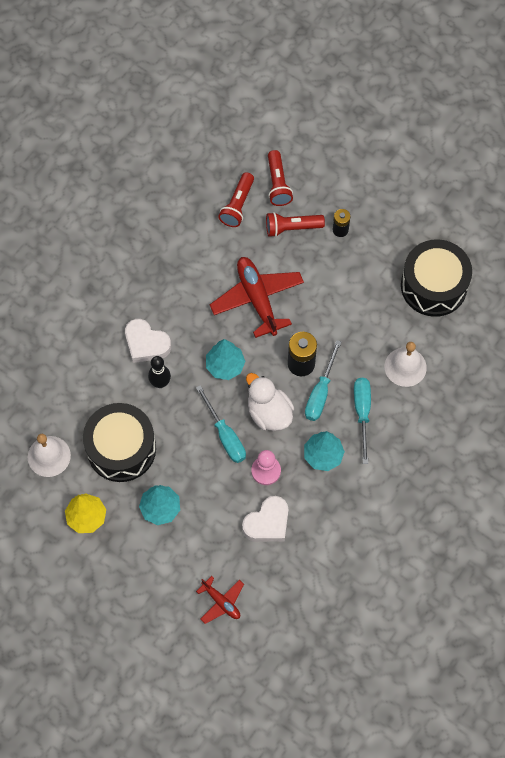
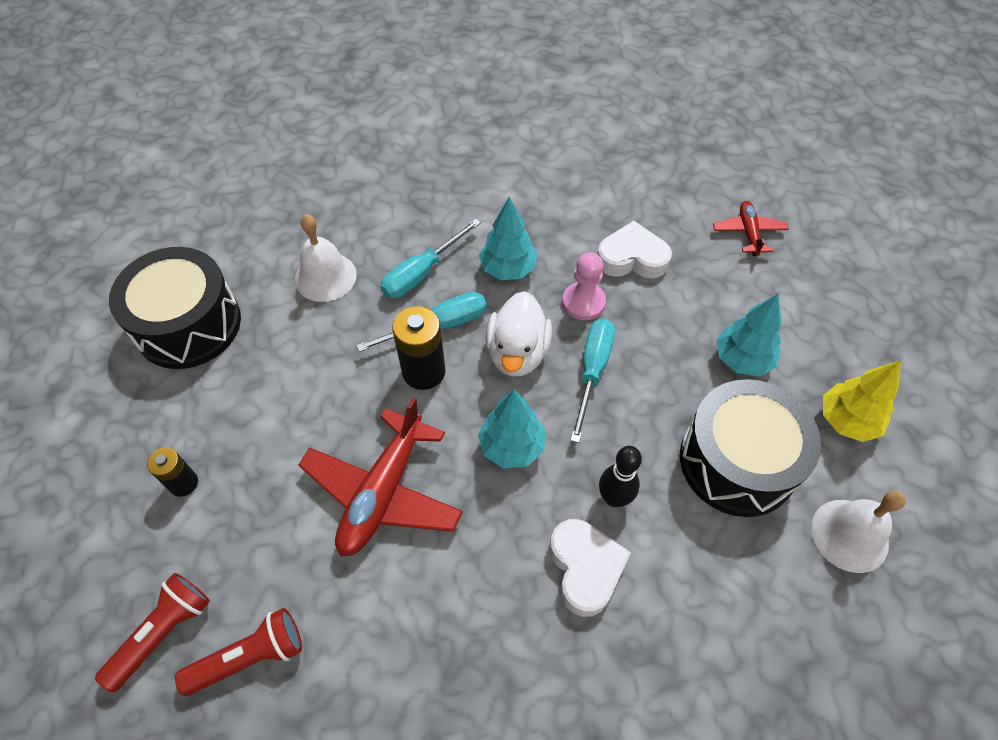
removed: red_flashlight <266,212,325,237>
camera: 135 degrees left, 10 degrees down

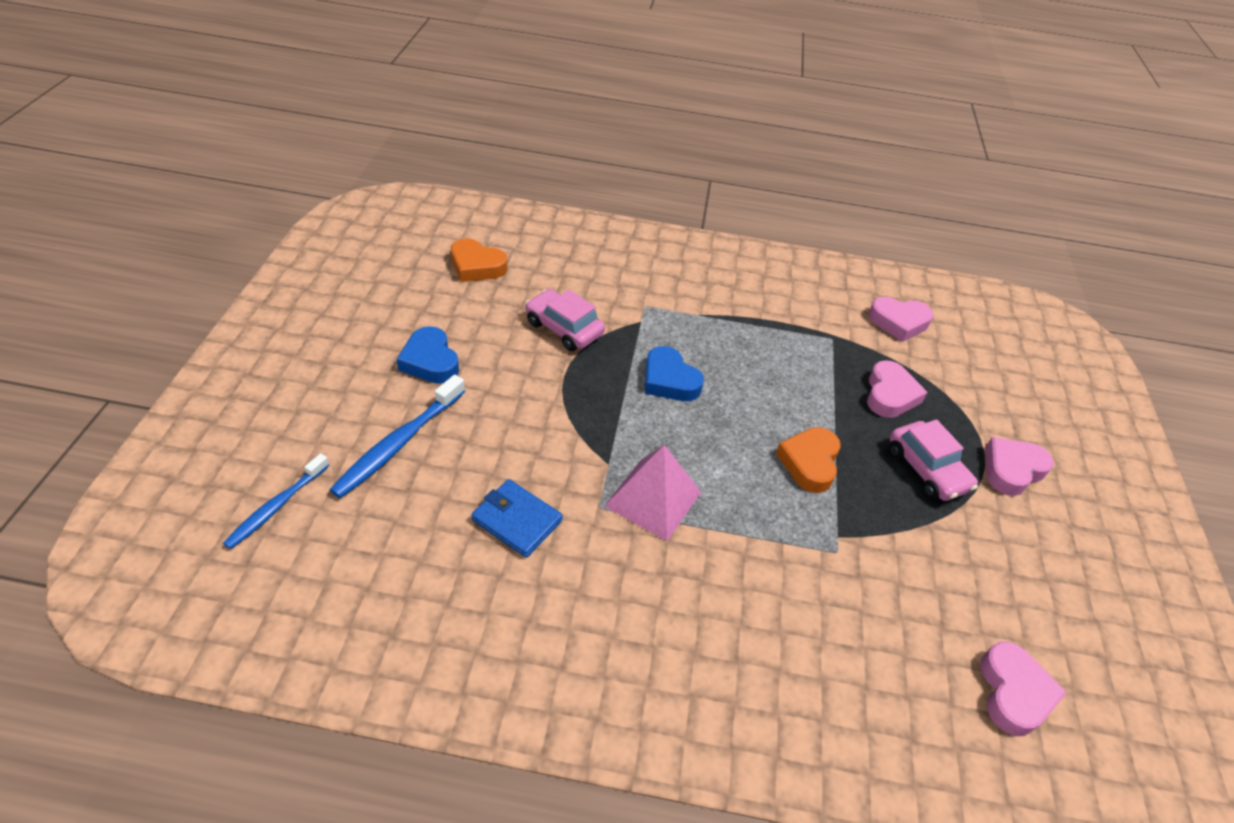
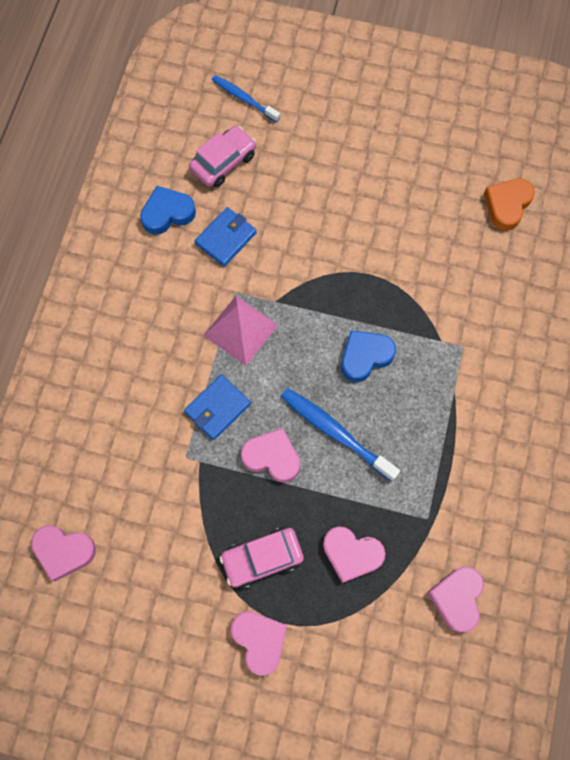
added: blue_wallet <184,374,251,440>
moved: pink_car <525,289,605,351> to <189,126,256,188>; blue_heart <397,326,459,384> to <140,186,196,235>; blue_toothbrush <330,375,465,498> to <281,388,400,482>
recoloured: orange_heart <776,427,841,493> to pink_heart <241,428,300,483>
camera: 100 degrees right, 25 degrees up

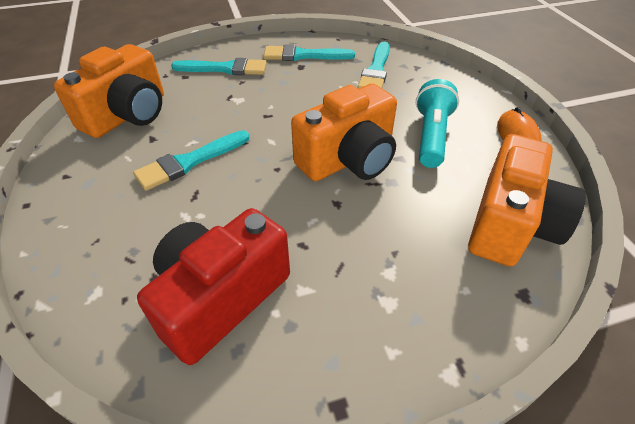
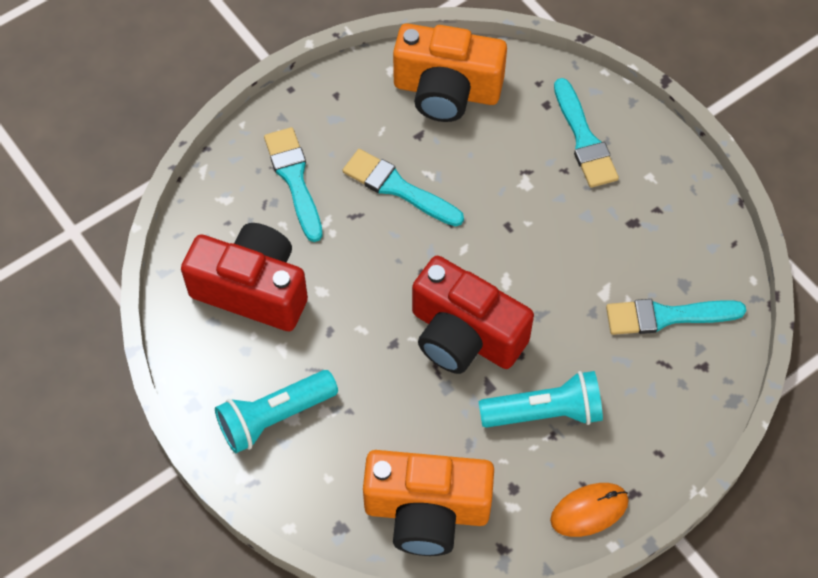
added: turquoise_flashlight <215,370,338,453>
moved: turquoise_brush <263,45,355,61> to <264,127,323,242>
recoloured: orange_camera <291,84,397,181> to red_camera <412,256,534,374>
camera: 70 degrees right, 15 degrees up

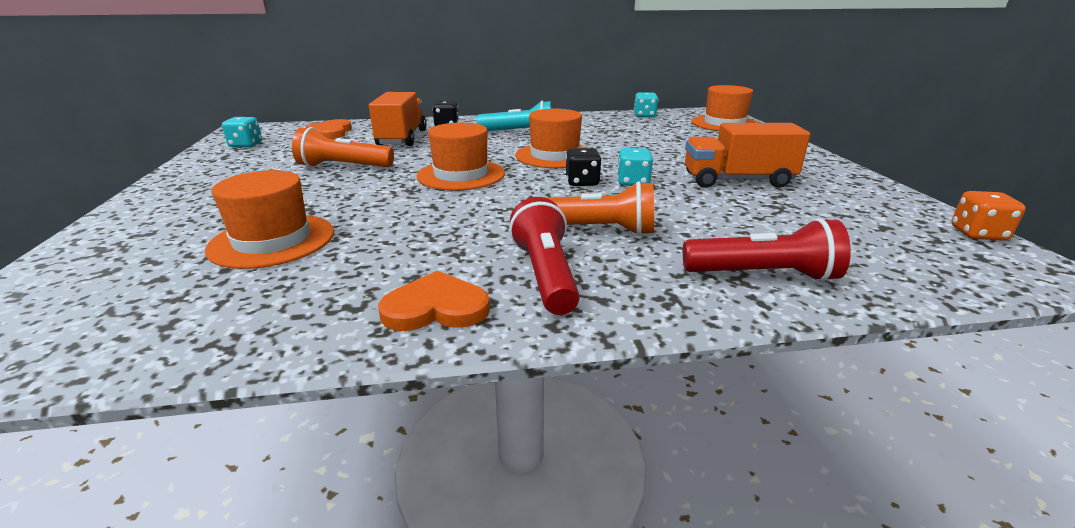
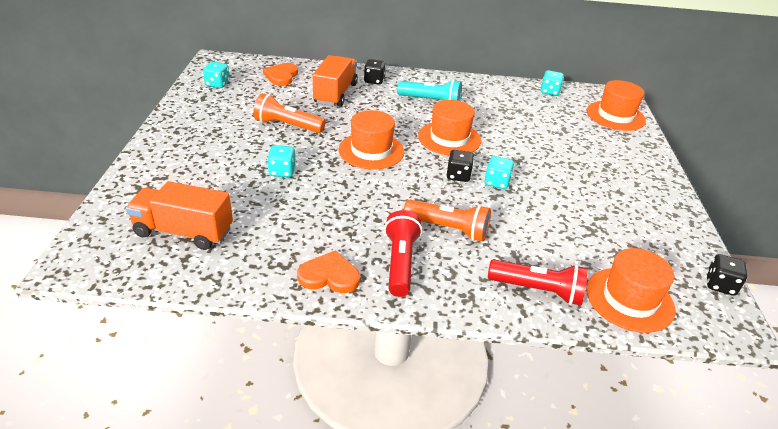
added: turquoise_dice <267,145,296,177>
moved: orange_truck <685,123,810,188> to <126,181,233,250>; orange_hat <205,170,334,269> to <586,248,675,333>
recoloured: orange_dice <951,191,1026,241> to black_dice <707,254,747,296>
camera: 10 degrees right, 10 degrees up

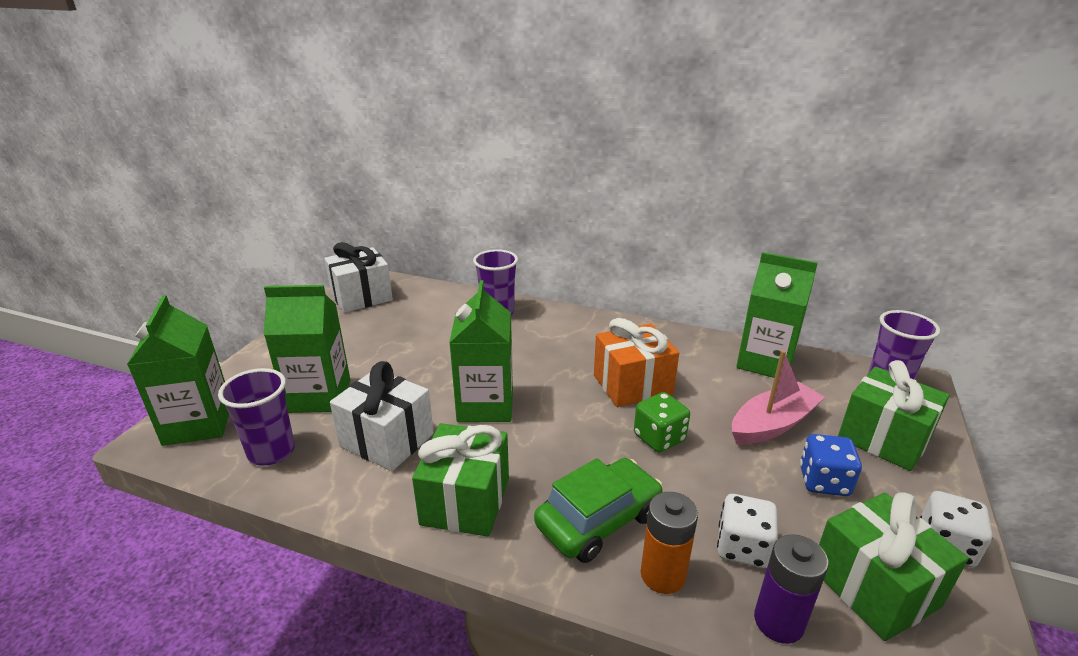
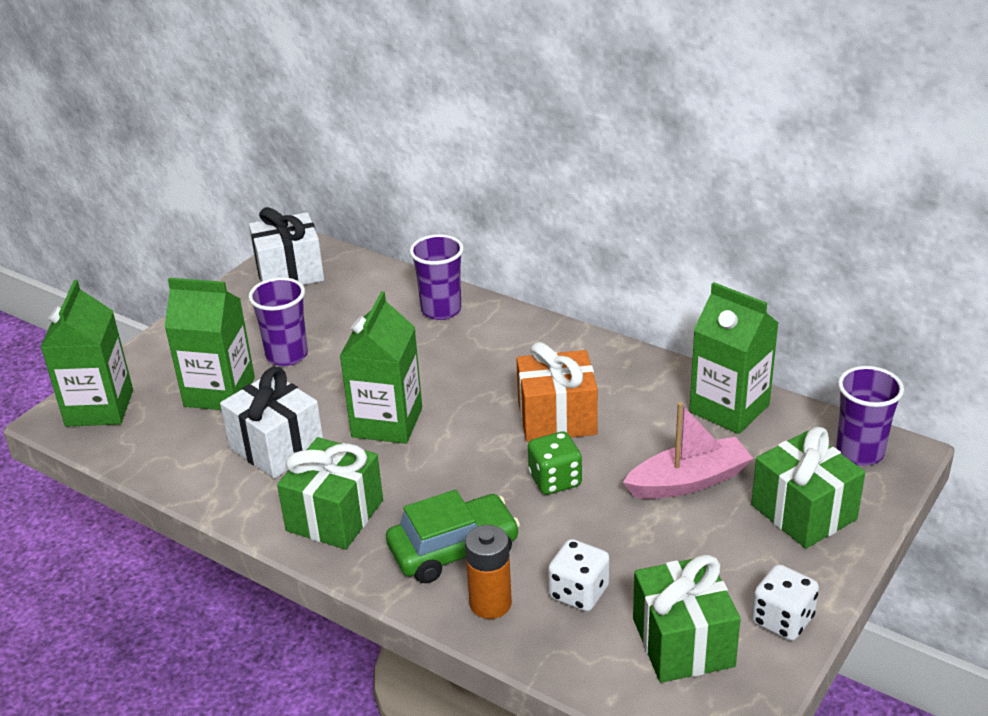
removed: blue_dice <800,434,862,496>; purple_battery <754,534,829,644>
moved: purple_cup <218,368,295,466> to <248,277,308,366>
camera: 15 degrees right, 5 degrees up

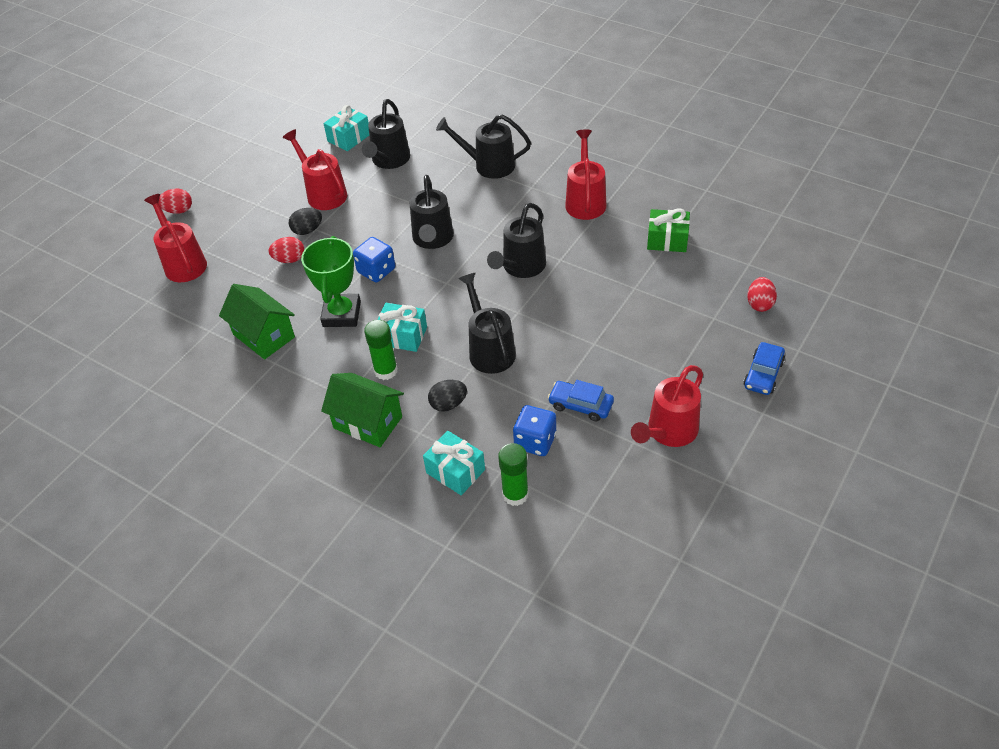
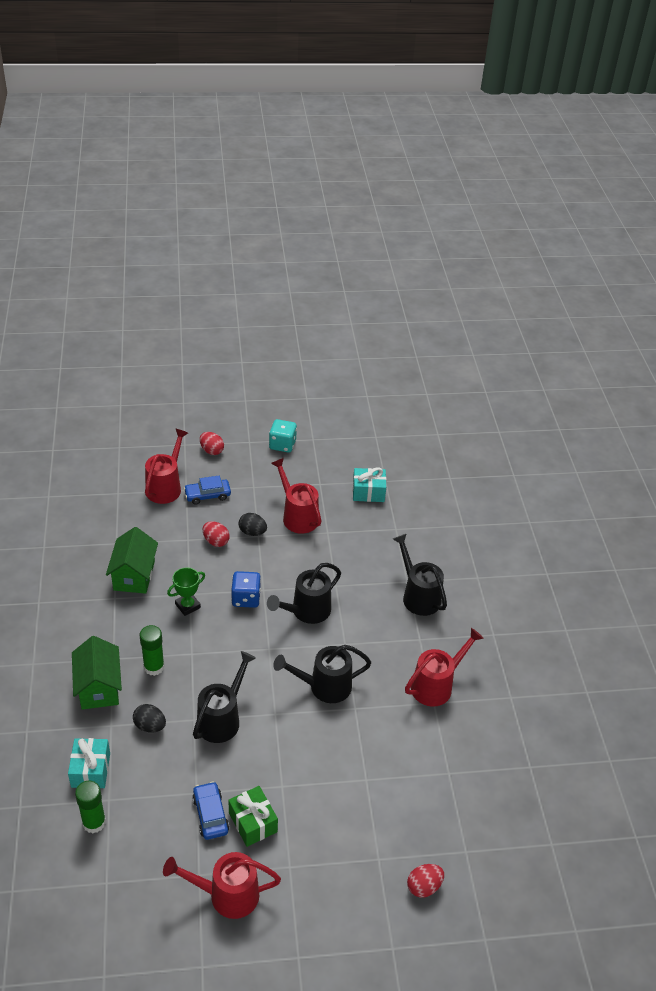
removed: black_watering_can <362,99,410,169>; turquoise_gift <377,303,427,352>; blue_dice <513,405,556,456>
added: turquoise_dice <269,419,297,452>
moved: green_gift <647,208,690,252> to <228,786,278,847>; blue_car <743,342,785,395> to <184,476,231,505>
turned: red_watering_can <283,129,347,210> = <271,458,322,534> 45 degrees counterclockwise
resized: green_trophy <301,236,361,327> = <167,567,205,616> x0.62
camera: 45 degrees right, 5 degrees down

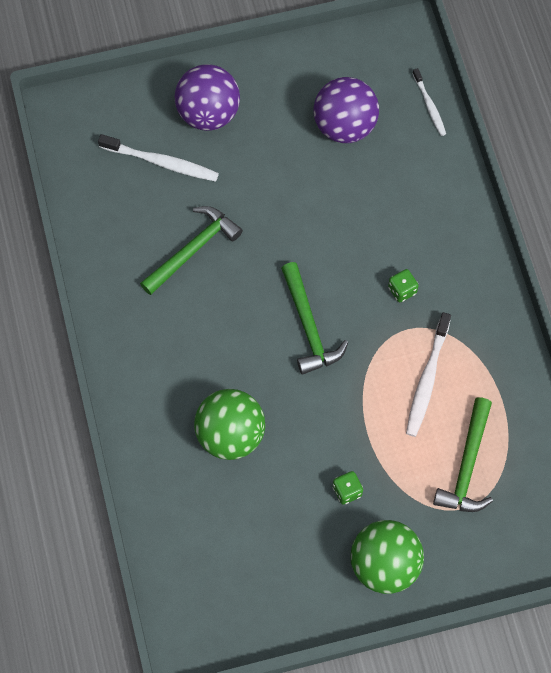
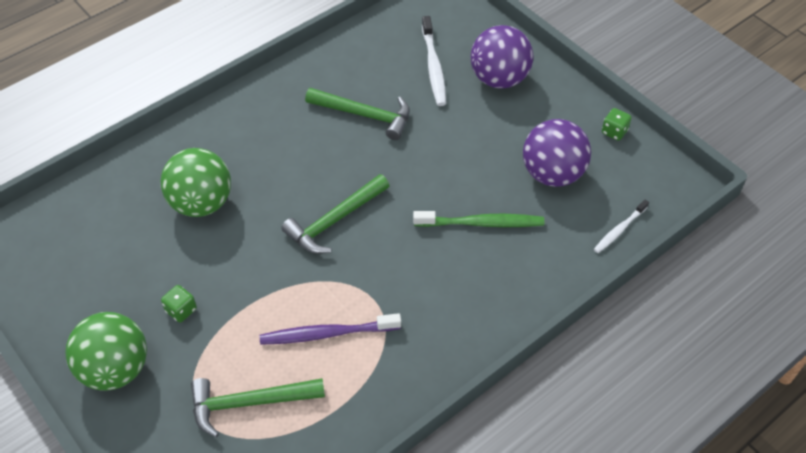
added: green_toothbrush <413,211,544,227>
moved: green_dice <388,269,419,302> to <602,108,632,141>
recoloured: white_toothbrush <406,312,451,437> to purple_toothbrush <260,313,401,345>
camera: 65 degrees right, 15 degrees down

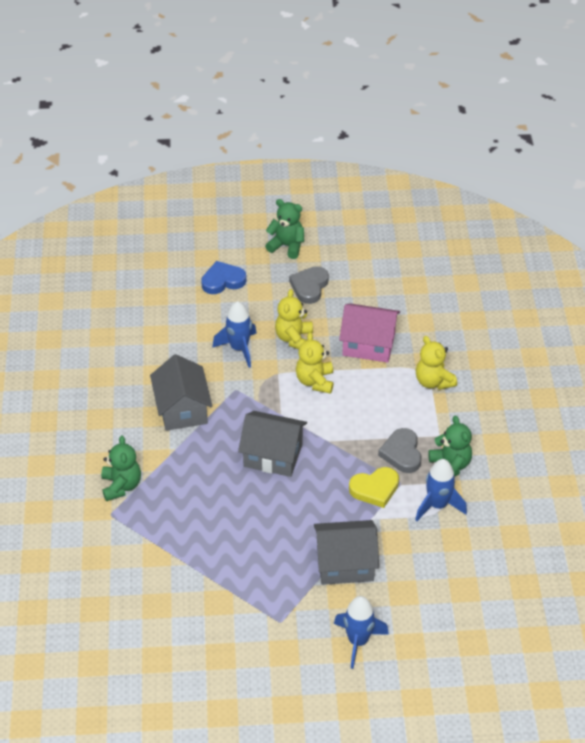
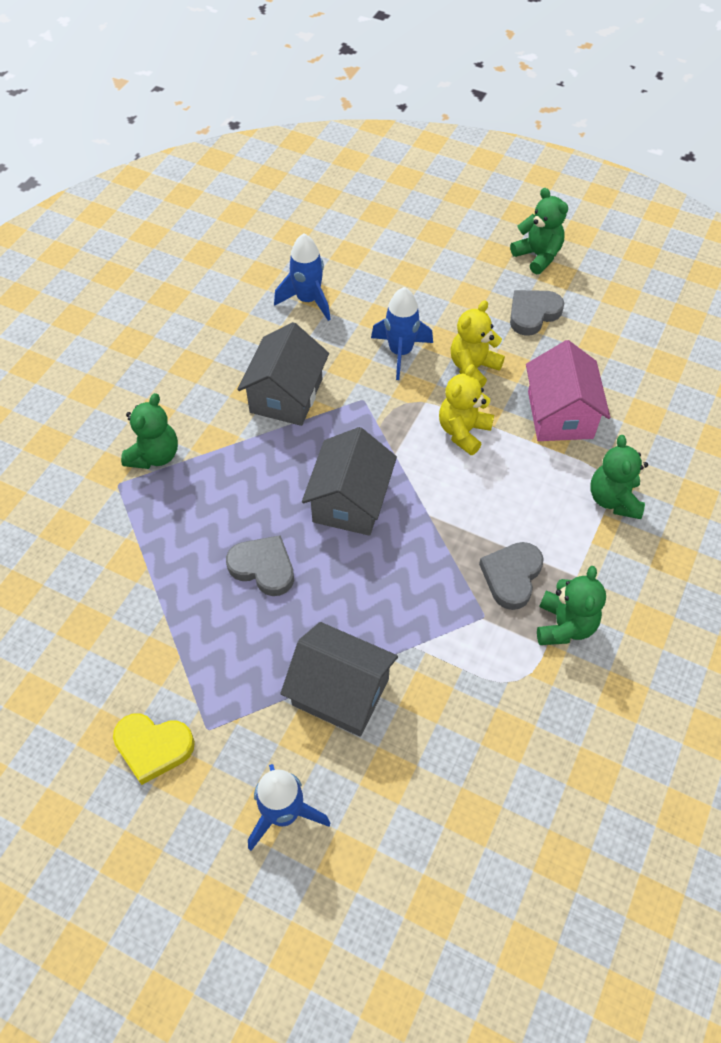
removed: blue_heart <201,261,246,294>
added: grey_heart <226,535,294,596>
moved: blue_rocket <415,459,467,521> to <274,233,331,321>; yellow_heart <349,467,399,508> to <113,713,195,785>
recoloured: yellow_teddy_bear <416,336,457,390> to green_teddy_bear <590,435,648,519>
turned: pink_house <339,303,400,363> = <526,340,610,441> 45 degrees clockwise; grey_house <238,411,307,477> = <302,427,397,536> 60 degrees clockwise
camera: 30 degrees right, 10 degrees up

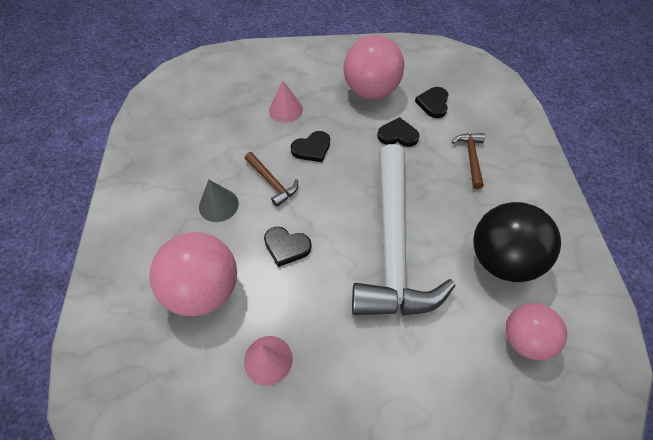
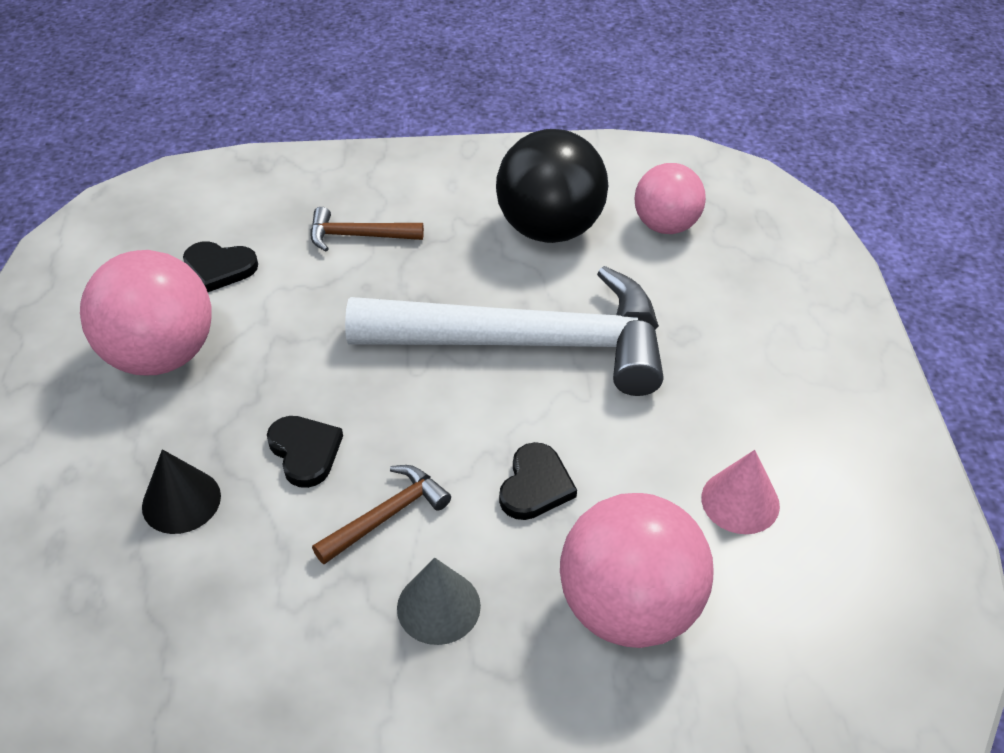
removed: black_heart <377,117,420,147>
recoloured: pink_cone <269,81,303,122> to black_cone <142,449,221,534>
camera: 90 degrees left, 10 degrees down

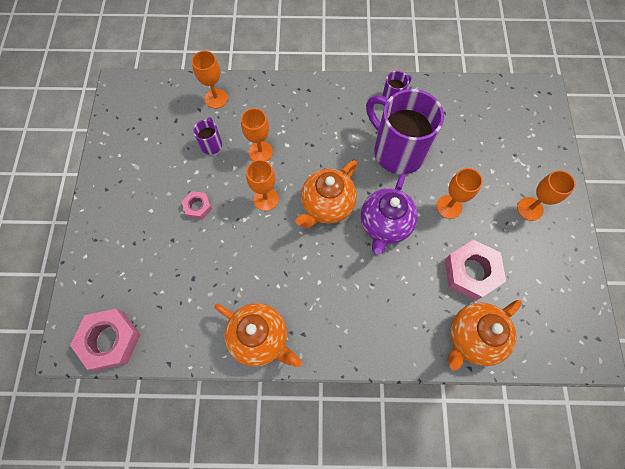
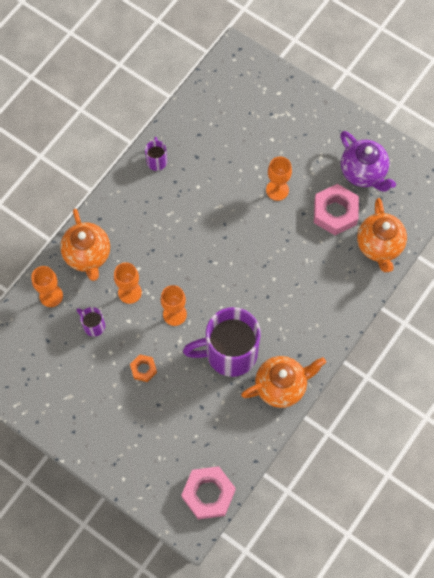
removed: orange_goblet <517,170,576,221>
moved: purple_mug <366,89,444,174> to <183,307,261,377>; orange_teapot <295,160,357,228> to <60,209,110,281>; purple_teapot <361,173,418,255> to <340,131,396,192>
recoloured: pink_nut <182,191,212,220> to orange_nut <130,354,157,382>
camera: 55 degrees left, 0 degrees up

